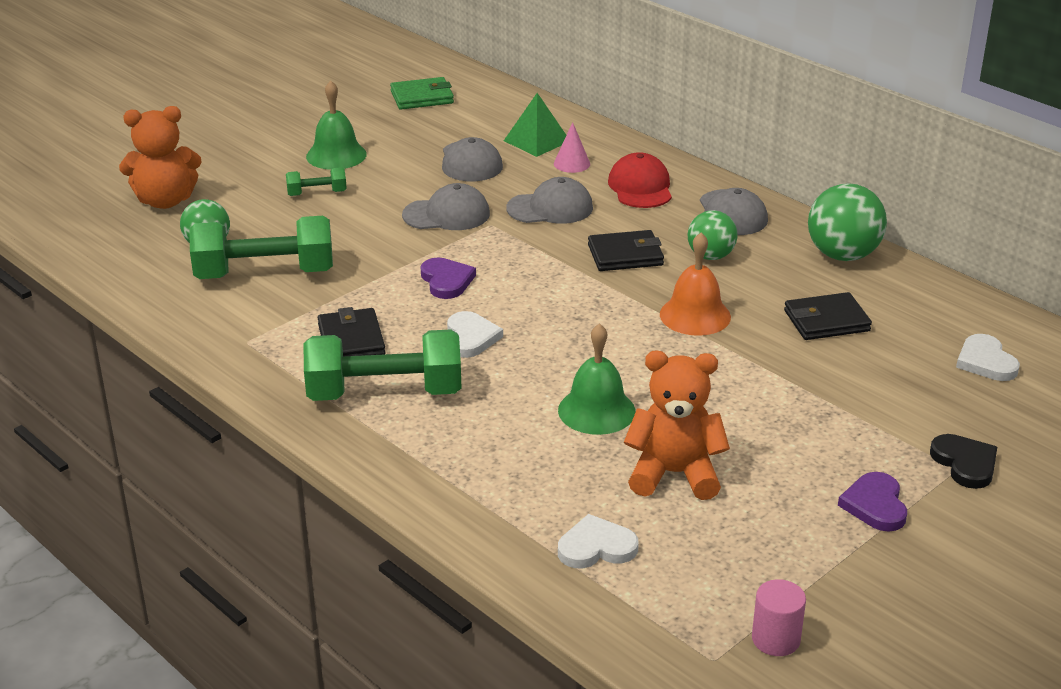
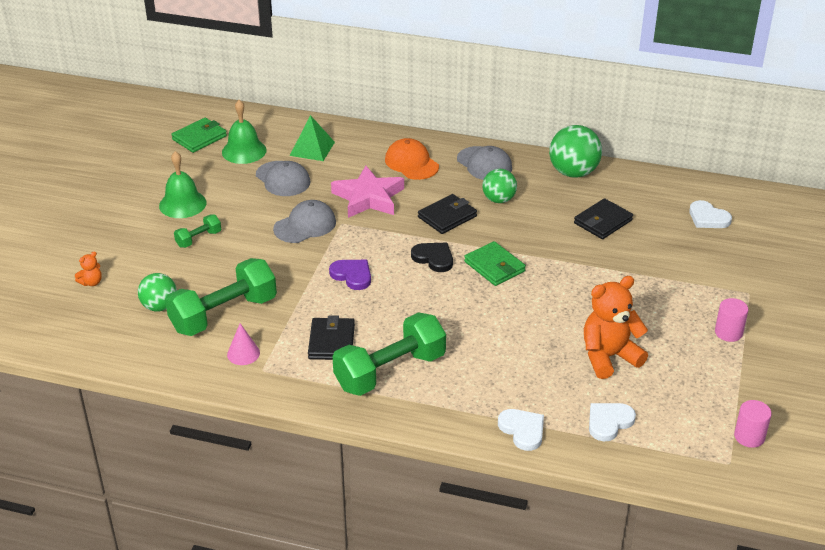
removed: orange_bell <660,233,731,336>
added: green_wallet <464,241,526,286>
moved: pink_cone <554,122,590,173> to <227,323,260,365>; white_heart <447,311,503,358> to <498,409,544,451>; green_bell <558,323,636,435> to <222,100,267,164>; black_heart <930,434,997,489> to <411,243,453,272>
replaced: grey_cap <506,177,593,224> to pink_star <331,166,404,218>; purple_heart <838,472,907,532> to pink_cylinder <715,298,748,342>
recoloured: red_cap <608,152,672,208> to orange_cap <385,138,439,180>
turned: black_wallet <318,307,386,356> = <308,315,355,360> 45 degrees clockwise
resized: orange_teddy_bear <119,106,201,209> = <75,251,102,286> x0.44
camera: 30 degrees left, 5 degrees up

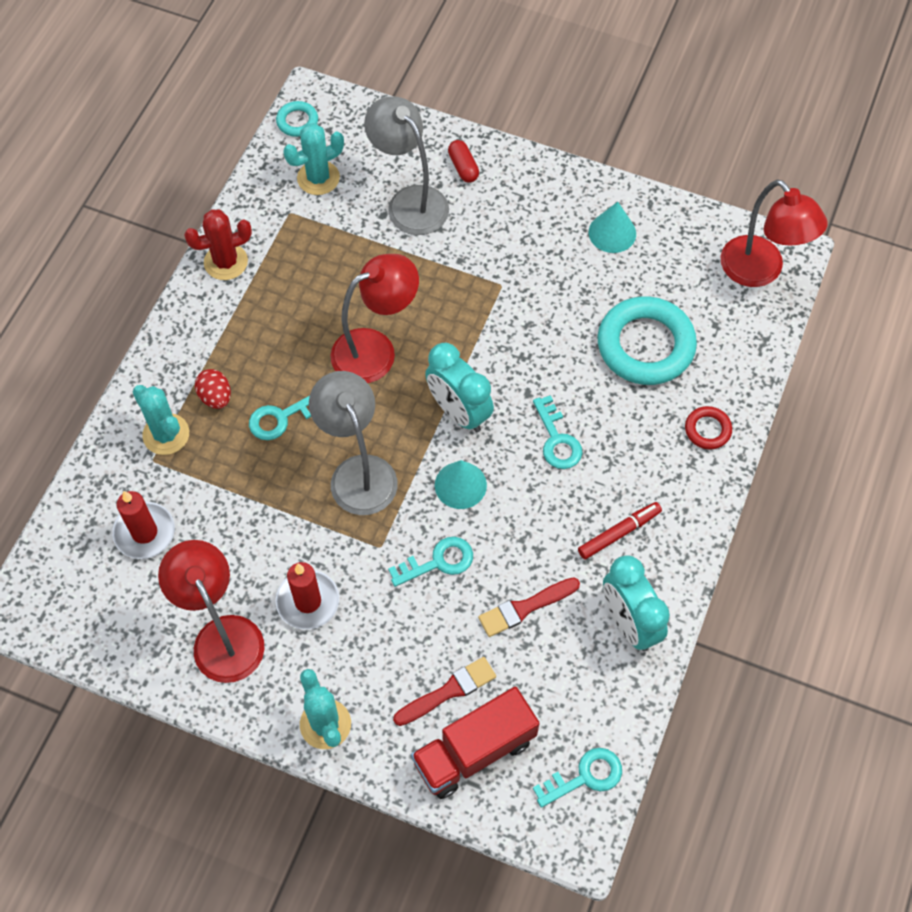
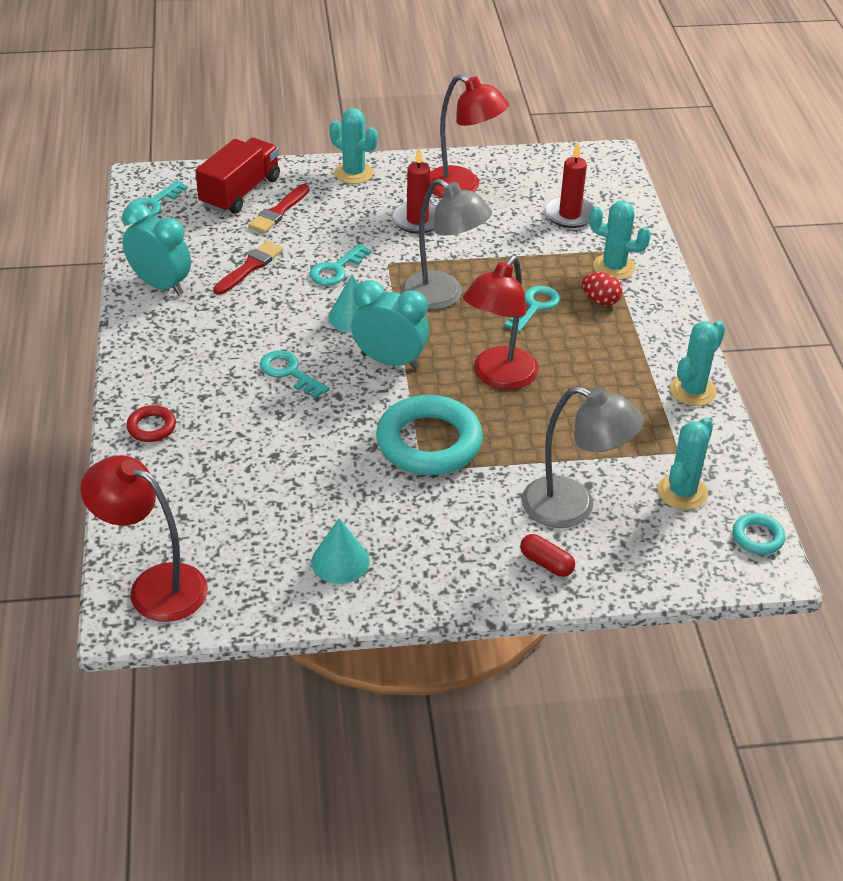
removed: red_marker <578,502,662,559>
moved: turquoise_ring <597,296,697,385> to <376,395,483,475>
recoloured: red_cactus <184,209,252,280> to turquoise_cactus <670,321,725,406>
camera: 150 degrees right, 20 degrees down

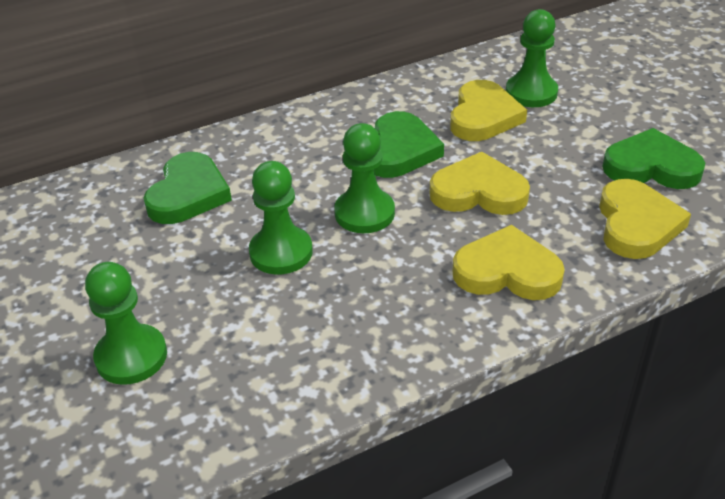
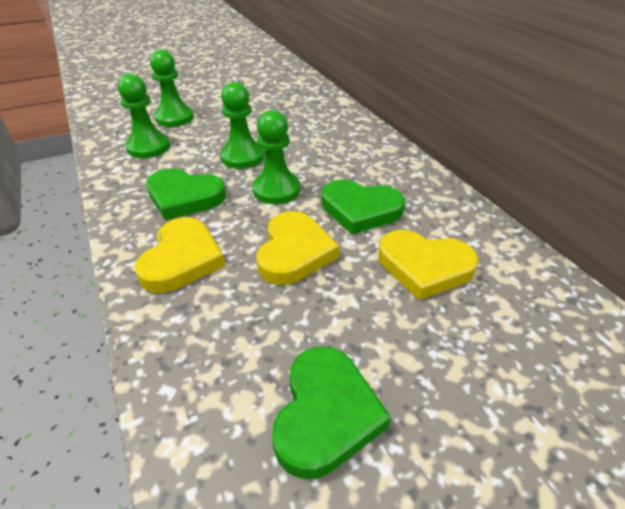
removed: yellow_heart <599,179,691,259>
moved: green_pawn <506,9,558,107> to <118,74,170,158>; green_heart <143,152,232,224> to <146,168,226,220>
camera: 90 degrees right, 0 degrees up

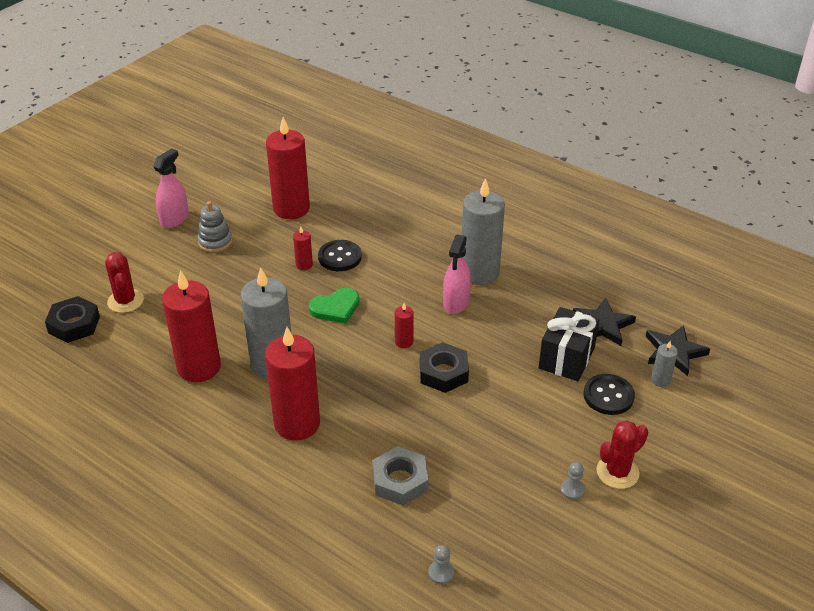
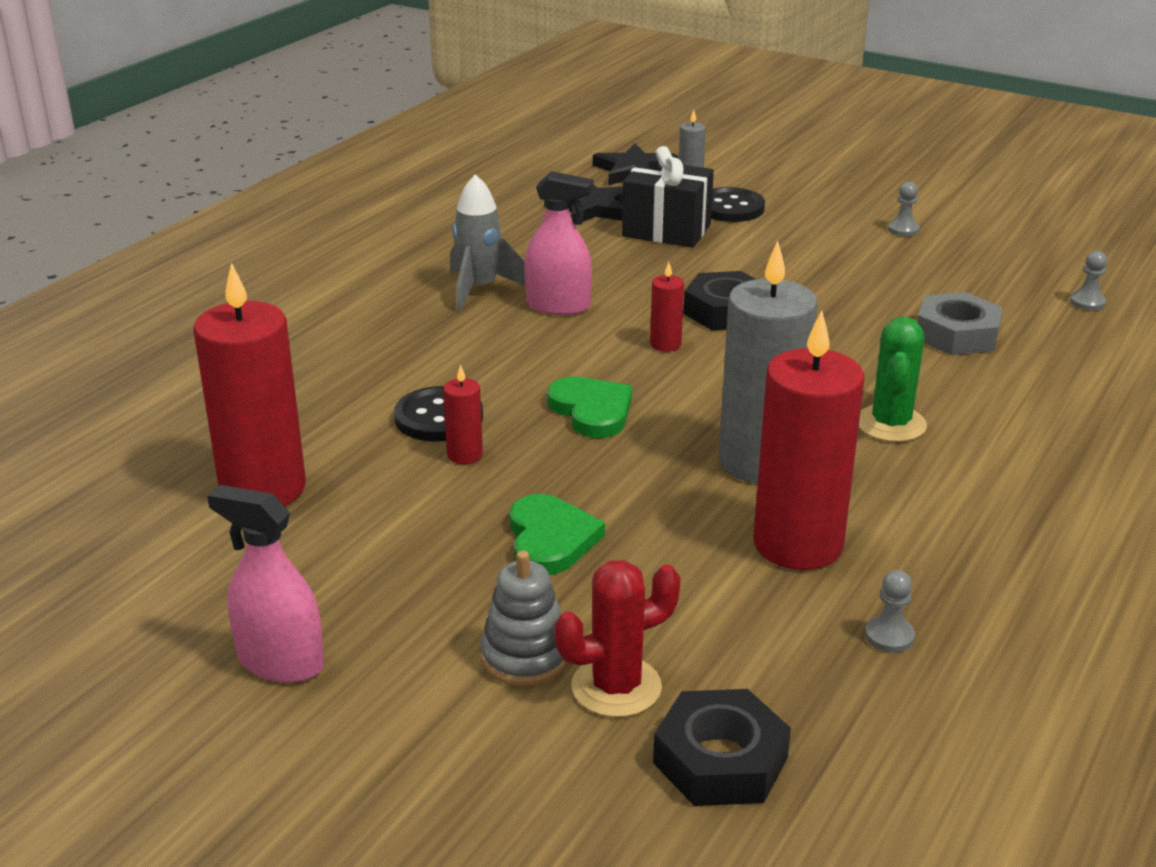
removed: red_cactus <596,420,648,489>
added: green_heart <509,494,605,575>; grey_pawn <865,570,915,653>
moved: grey_stacking_toy <197,201,232,253> to <480,550,568,686>
replaced: grey_candle <462,178,505,285> to grey_rocket <450,174,525,312>; red_candle <265,327,320,441> to green_cactus <859,317,927,442>
camera: 95 degrees left, 10 degrees down

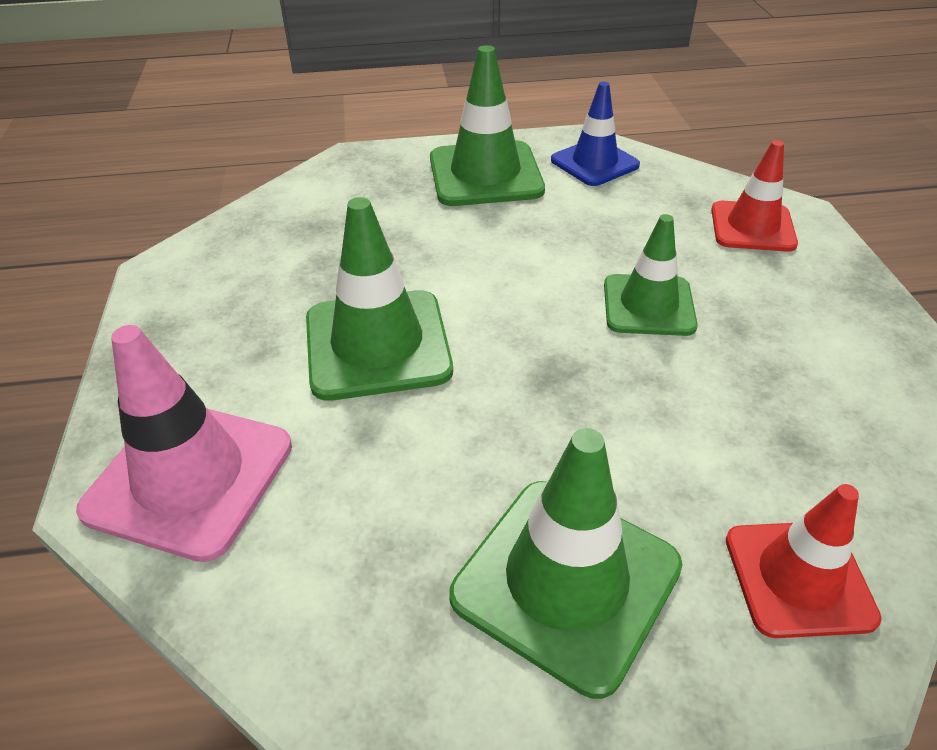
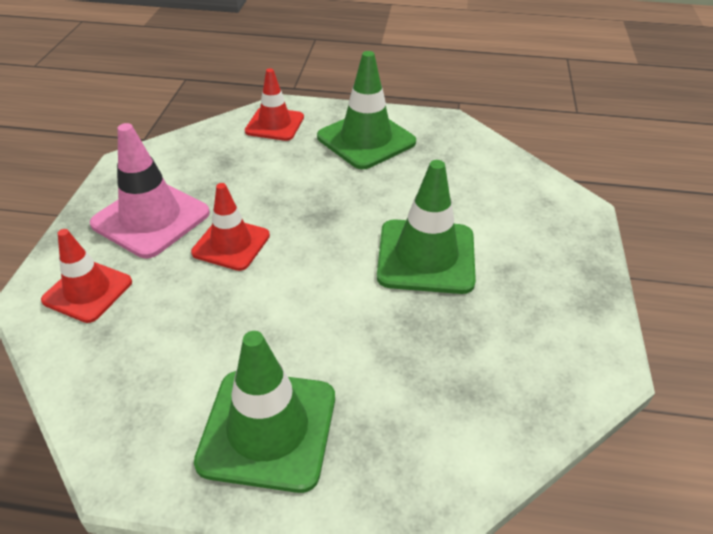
removed: blue_traffic_cone <551,82,640,186>
moved: pink_traffic_cone <76,325,292,562> to <90,123,210,258>
recoloured: green_traffic_cone <604,214,698,336> to red_traffic_cone <191,183,270,271>
camera: 165 degrees left, 0 degrees up

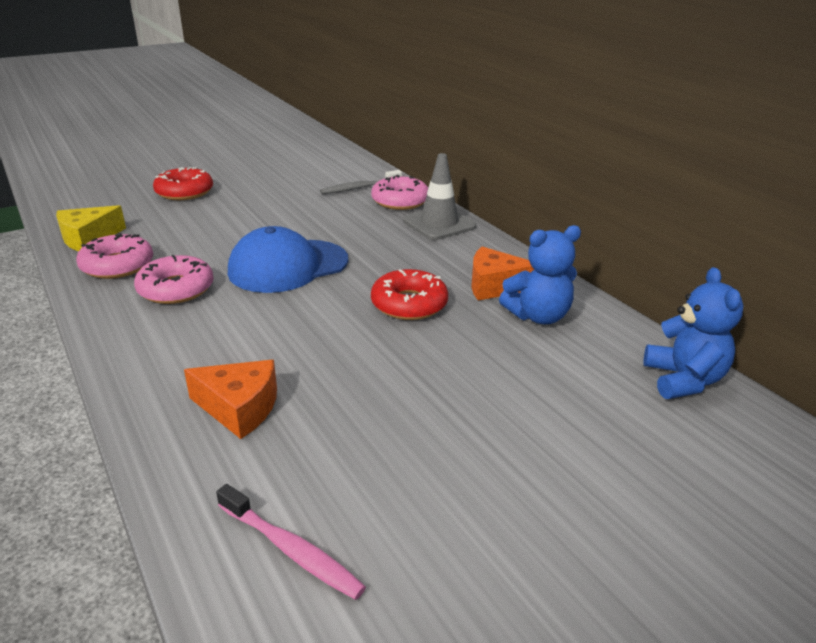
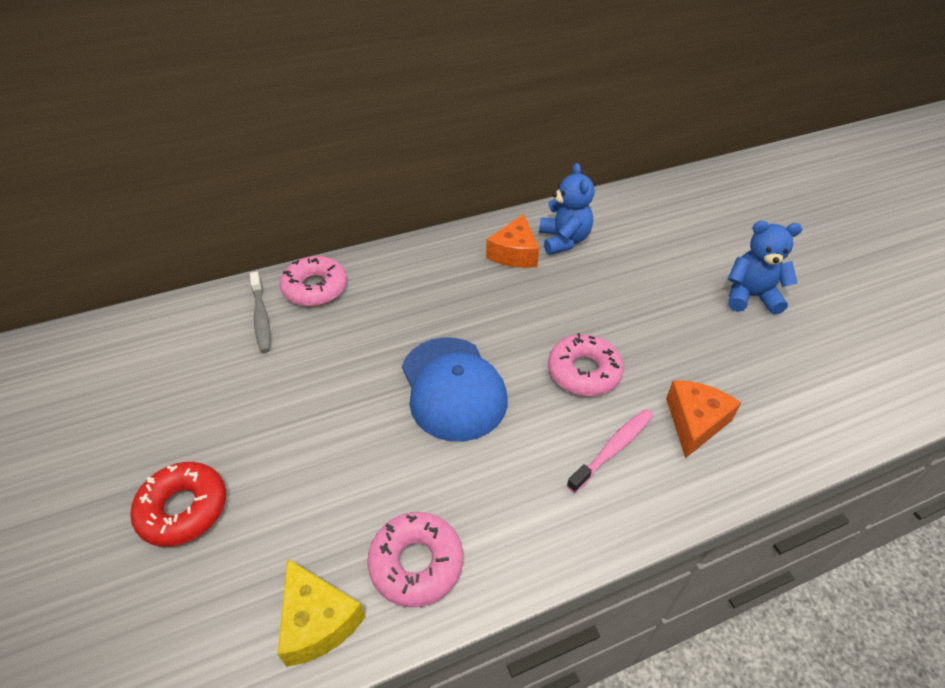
removed: grey_traffic_cone <403,153,476,240>; red_donut <371,269,448,320>
moved: pink_donut <134,255,214,304> to <548,333,624,396>; blue_teddy_bear <643,267,743,399> to <728,221,802,315>; pink_toothbrush <216,484,366,600> to <567,409,653,493>
camera: 80 degrees left, 15 degrees up

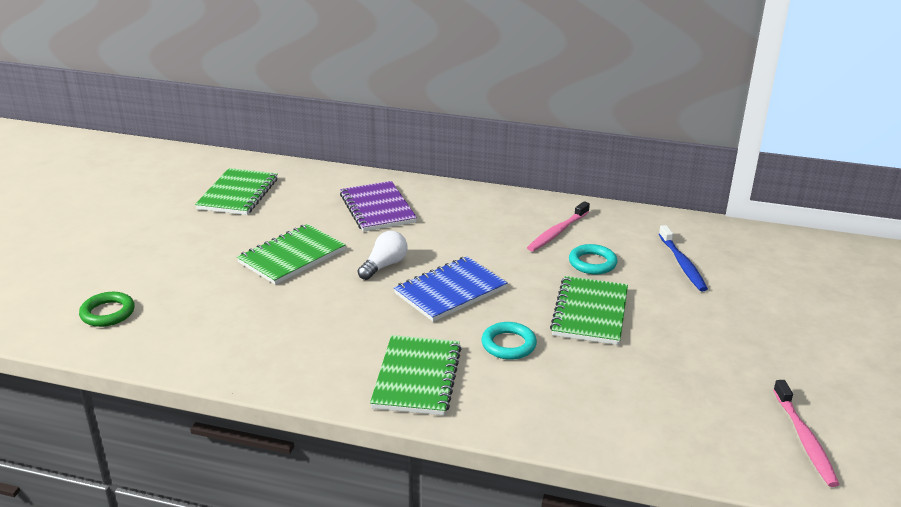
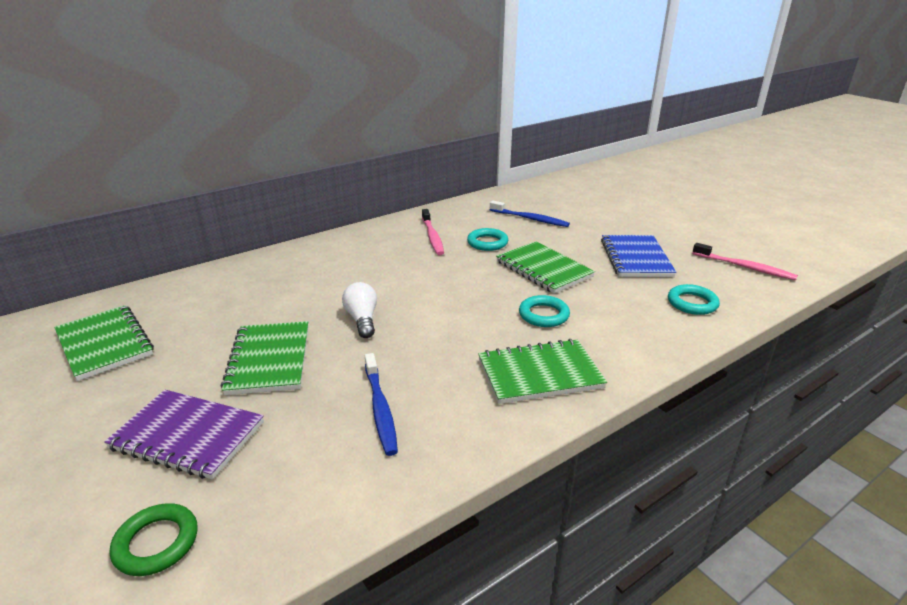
added: turquoise_ring <668,284,720,315>; blue_toothbrush <365,353,398,456>
moved: purple_notebook <340,181,417,232> to <104,390,264,480>; blue_notebook <394,257,508,322> to <601,235,677,277>
turned: green_notebook <370,335,461,415> = <478,339,607,404> 60 degrees counterclockwise
camera: 50 degrees left, 0 degrees up

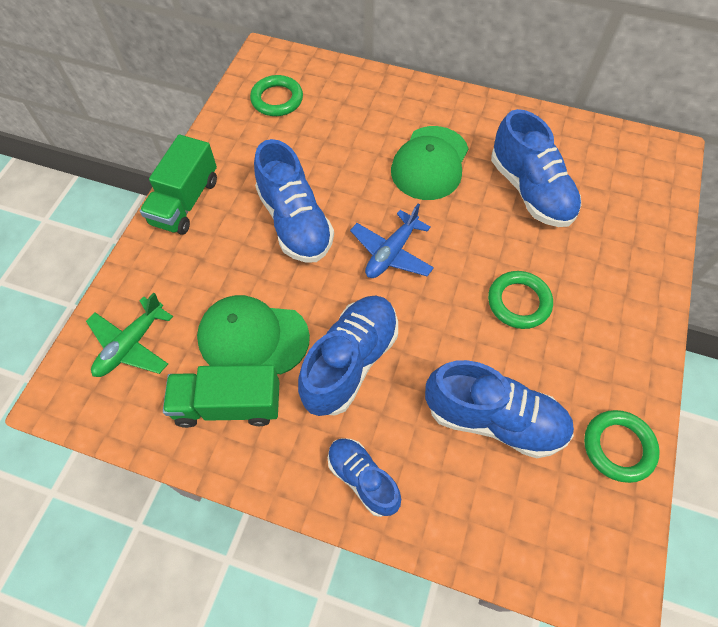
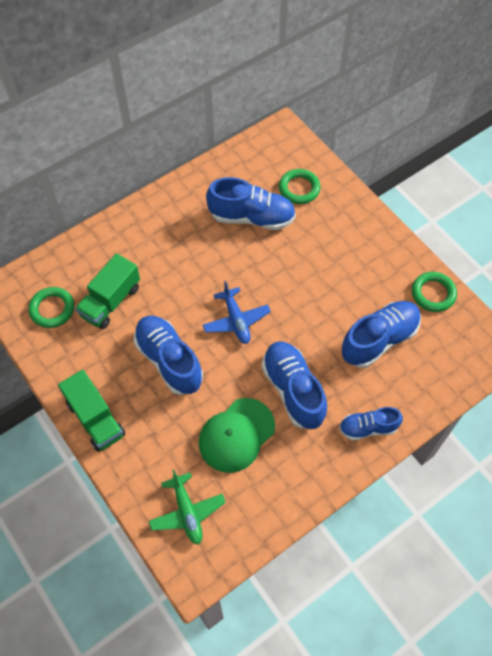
removed: green_cap <391,126,469,200>
moved: green_ring <488,271,553,329> to <279,169,321,204>; green_truck <163,365,279,428> to <75,253,140,329>
turned: blue_shoe <254,139,334,263> = <134,316,203,395> 135 degrees counterclockwise
camera: 55 degrees left, 0 degrees up

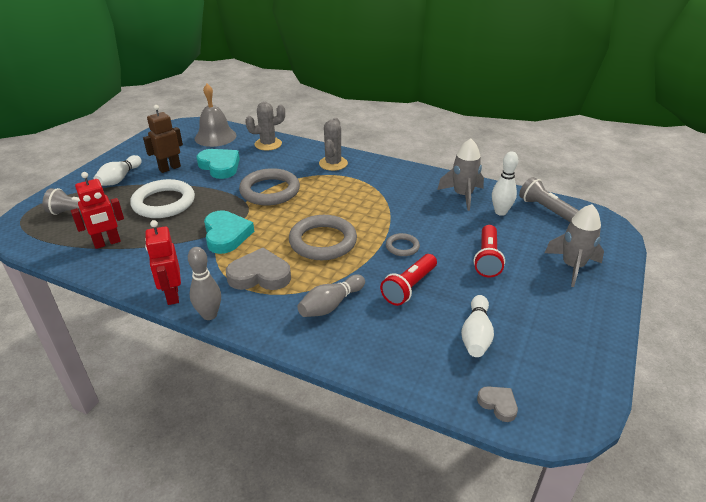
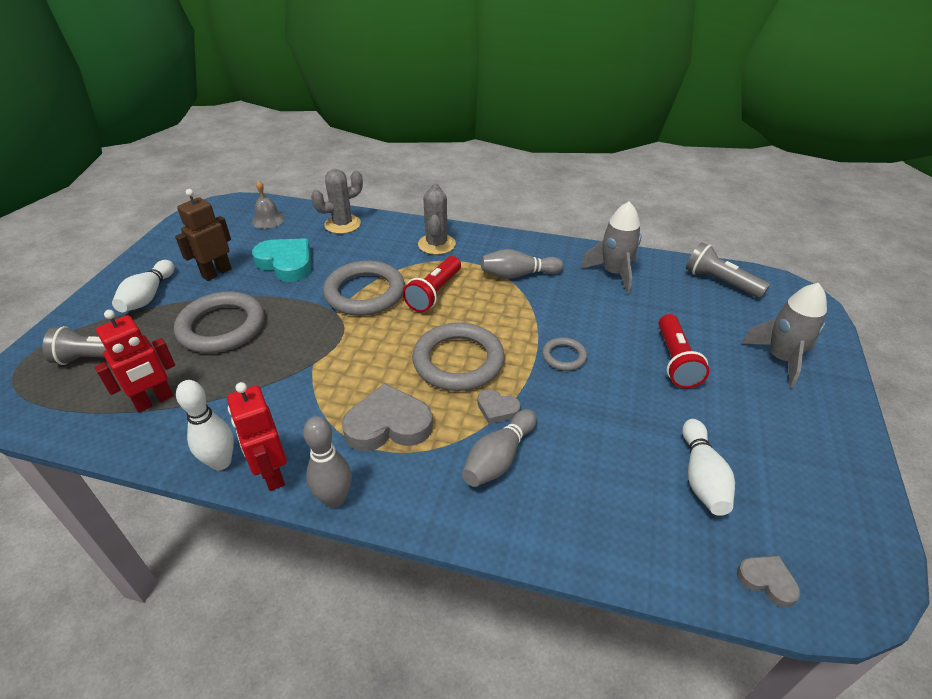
removed: turquoise_heart <204,211,254,254>
added: grey_bowling_pin <481,249,563,279>; grey_heart <477,389,521,424>
moved: white_bowling_pin <492,151,518,216> to <176,380,234,470>; red_flashlight <380,254,437,306> to <403,256,461,312>
recoloured: white_ring <130,179,195,218> to grey_ring <174,291,264,353>
resized: grey_bell <195,84,237,147> = <252,180,285,229> x0.58
camera: 10 degrees left, 5 degrees up

